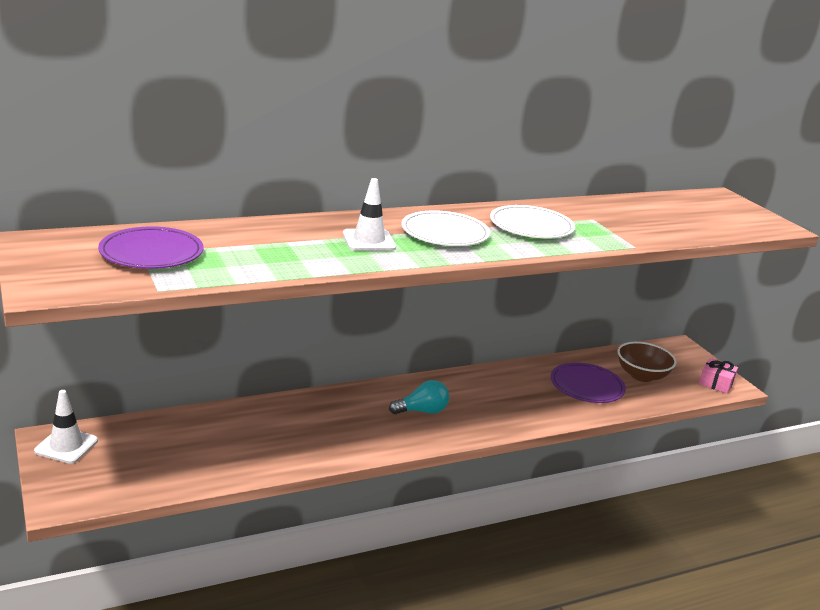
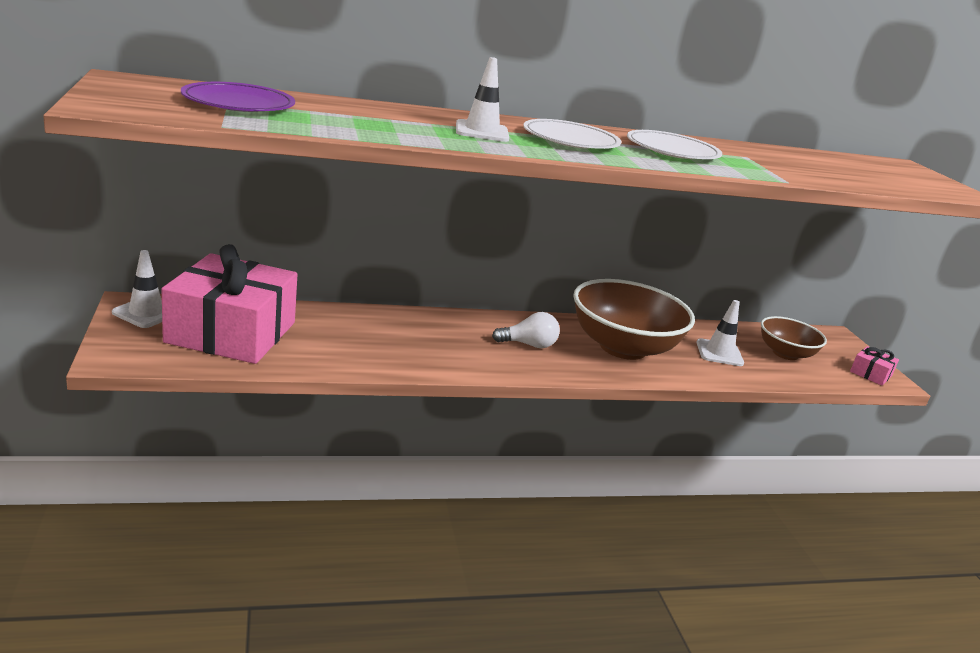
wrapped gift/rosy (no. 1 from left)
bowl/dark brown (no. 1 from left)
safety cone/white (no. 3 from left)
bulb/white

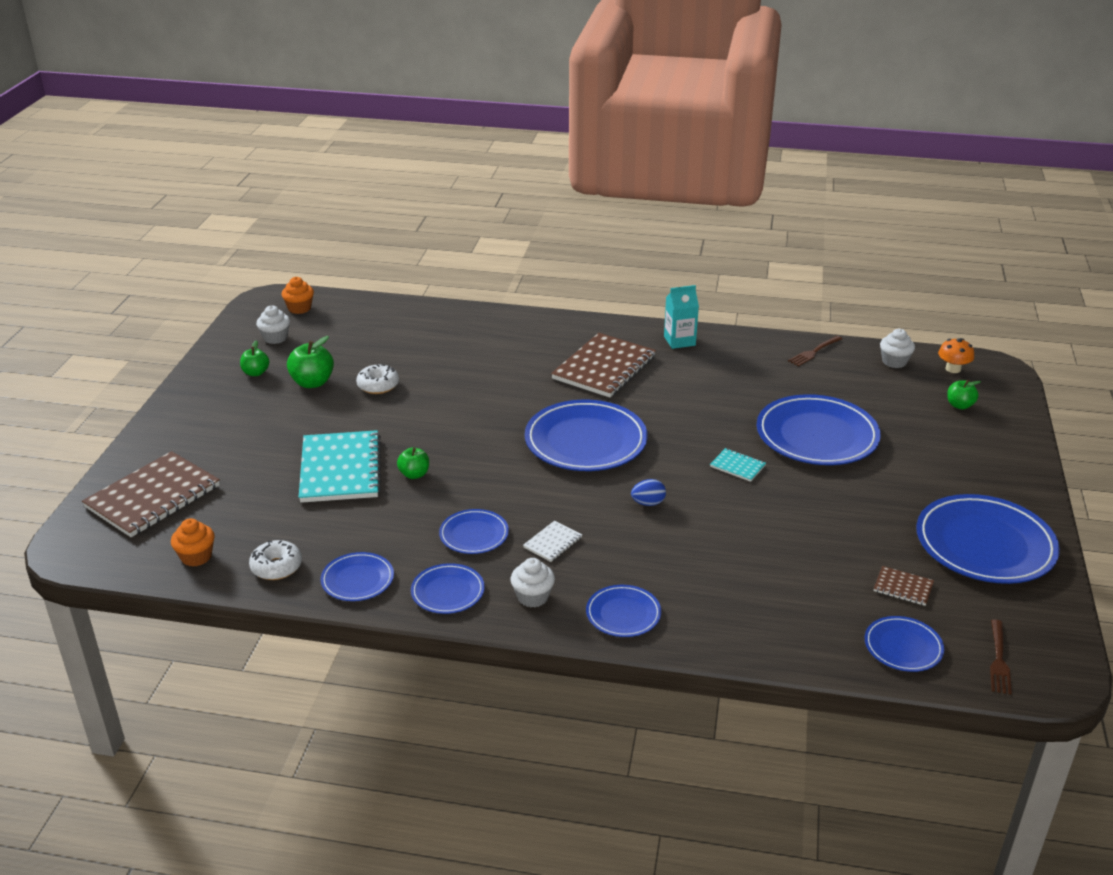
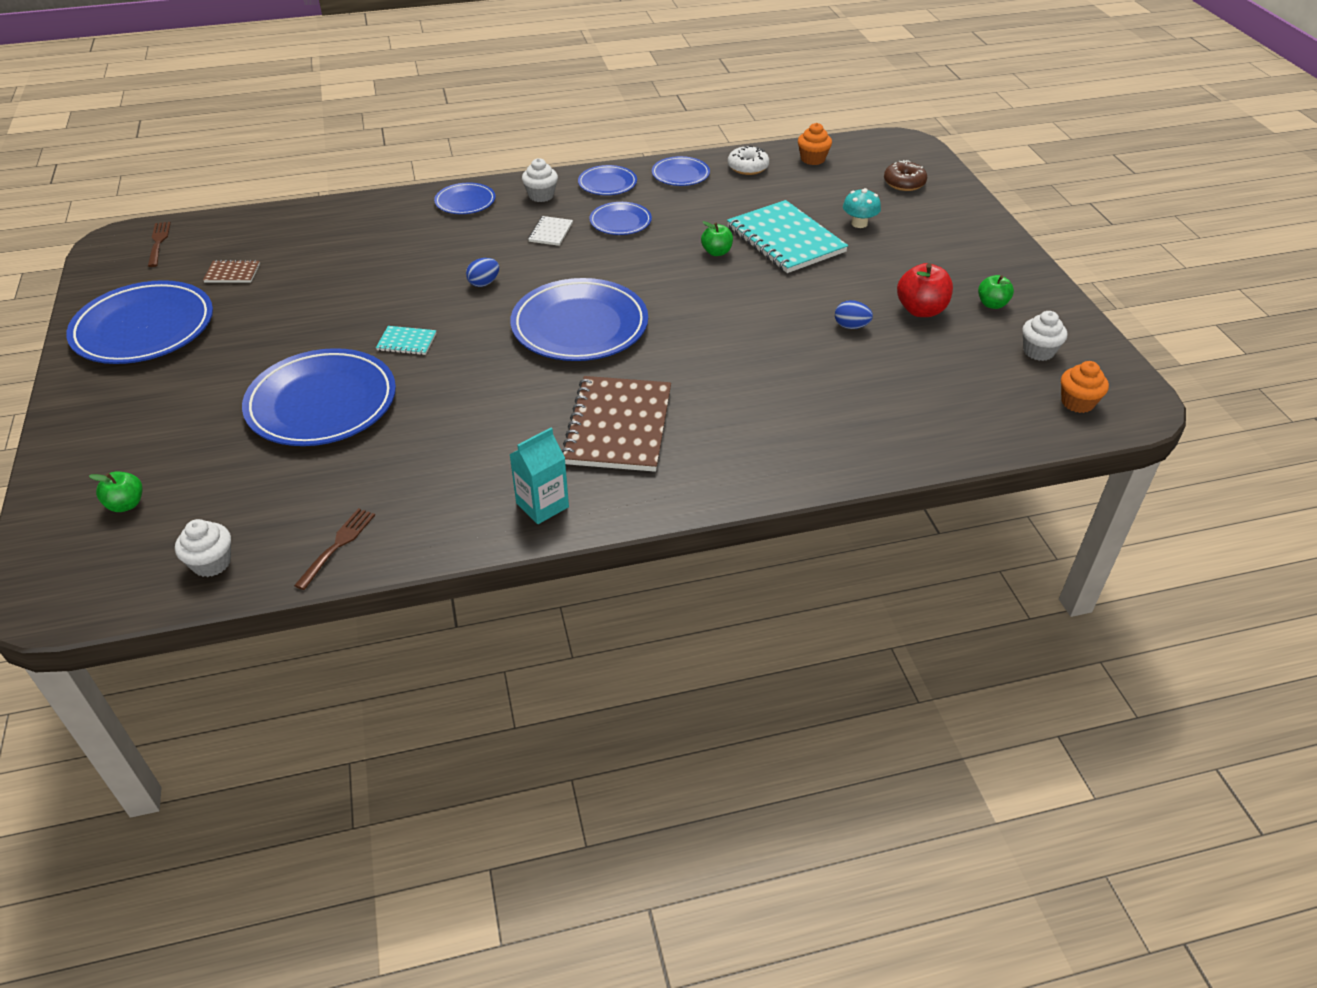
dinner plate/royal blue (no. 7 from left in the first image)
fungus/orange
fungus/turquoise
glazed donut/dark brown
egg/royal blue (no. 2 from left)
apple fruit/red

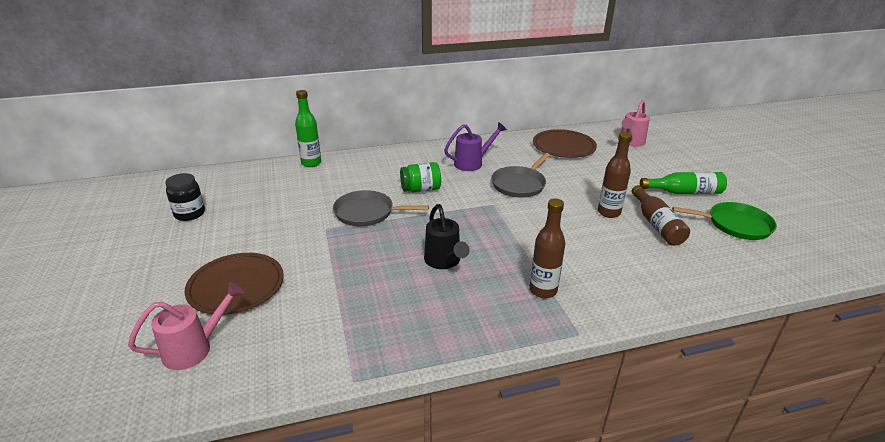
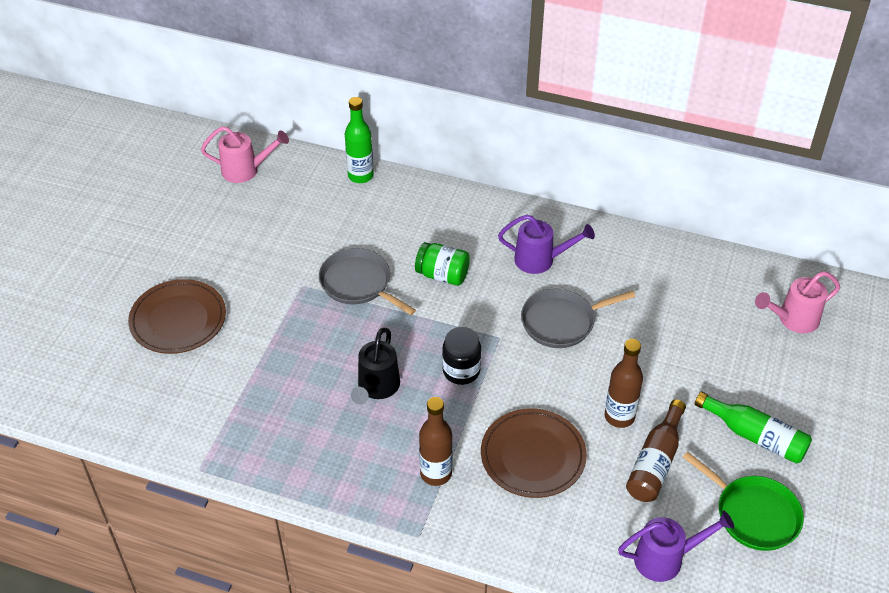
watering pot/purple (no. 2 from left)
watering pot/rosy (no. 1 from left)
jar/jet-black
dinner plate/dark brown (no. 2 from left)

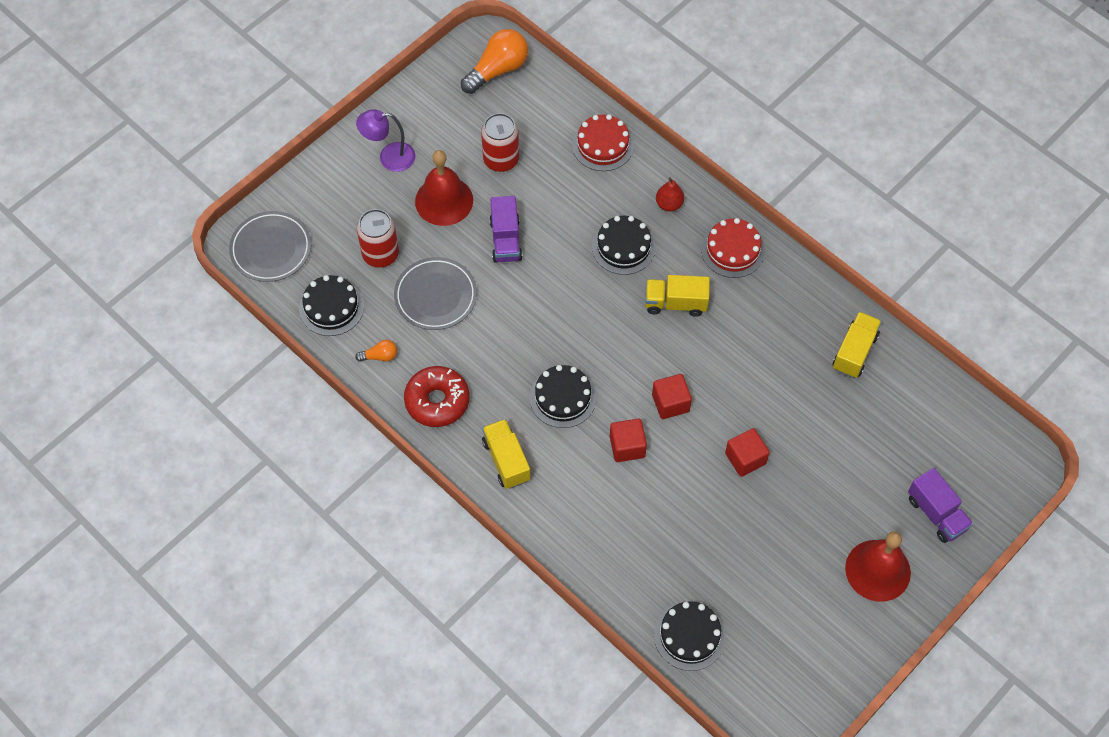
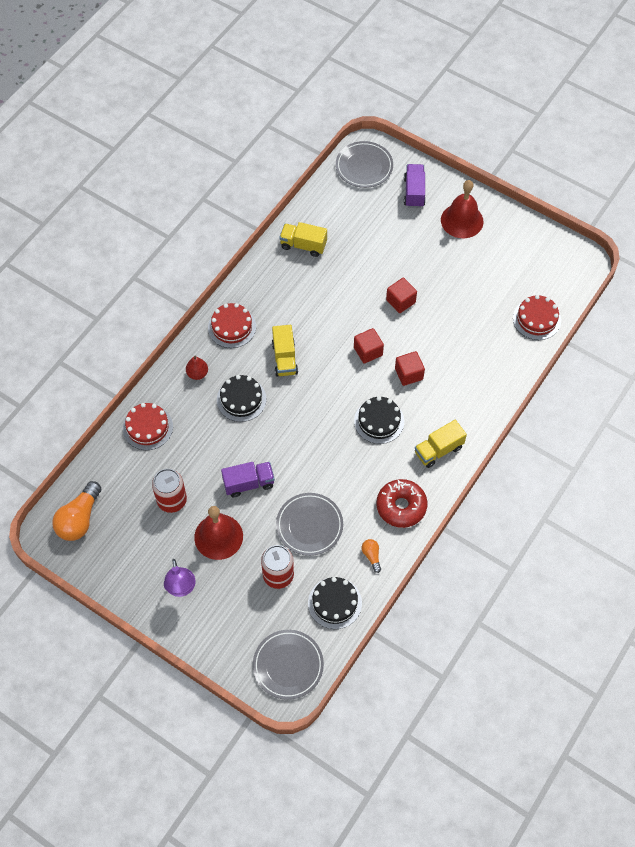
dinner plate/grey (no. 3 from left)
gateau/red (no. 3 from left)
bulb/orange (no. 1 from left)
truck/purple (no. 2 from left)

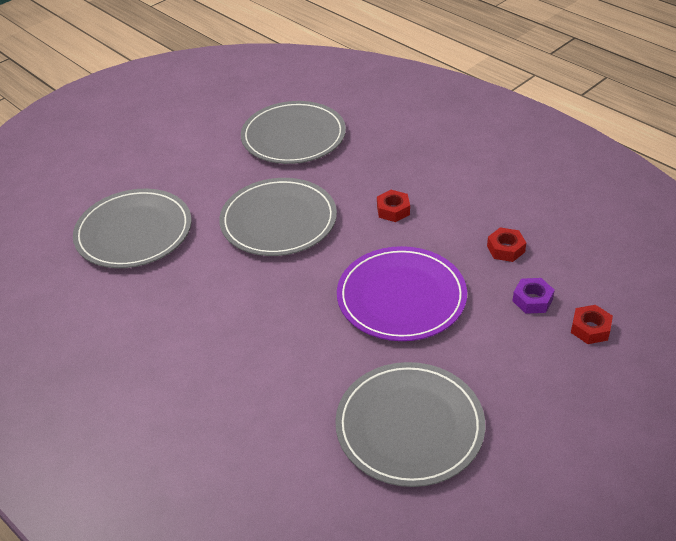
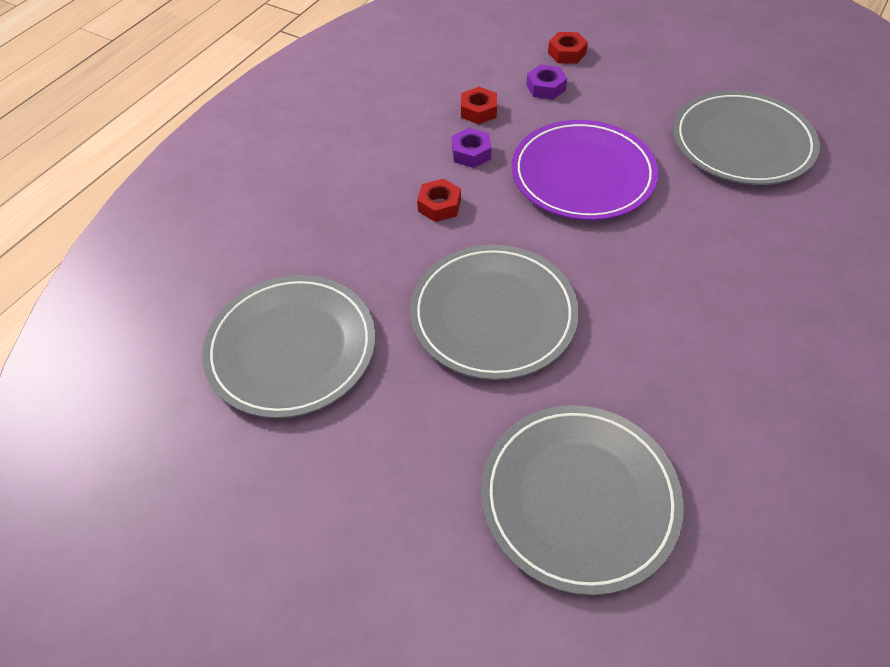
nut/purple (no. 1 from left)

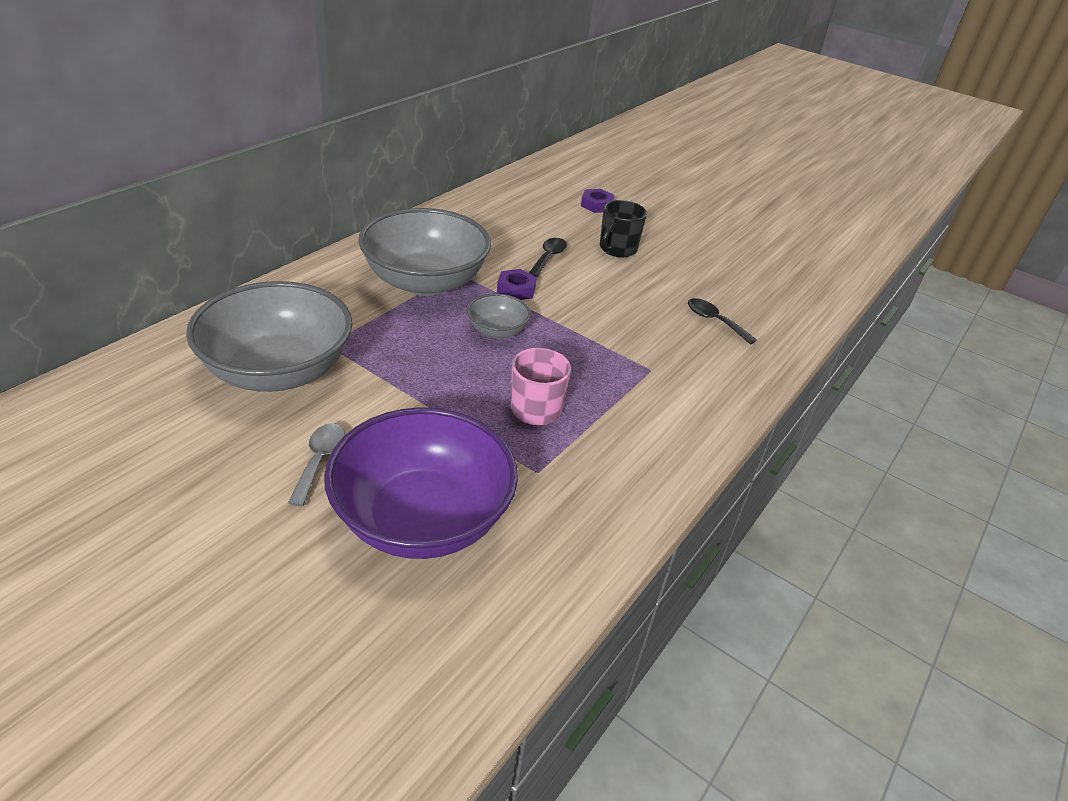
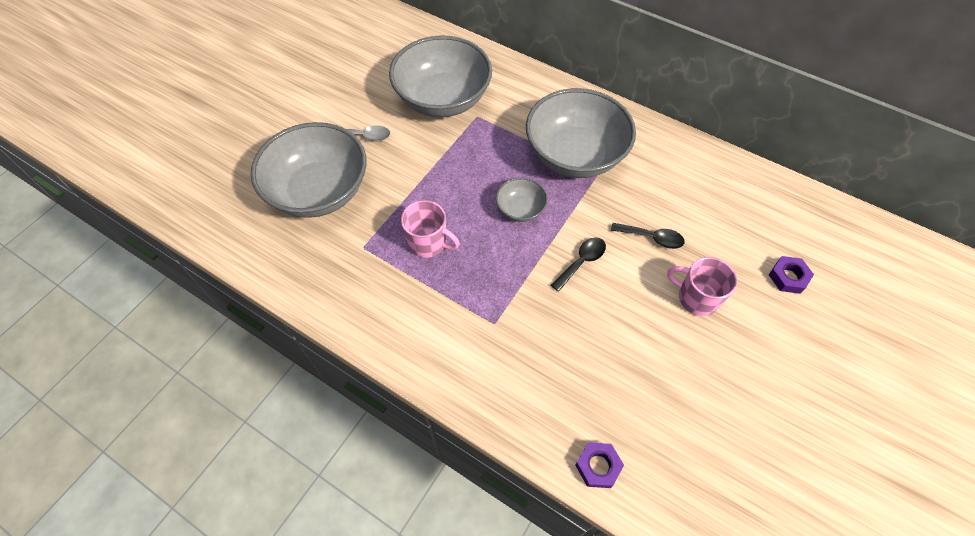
nut/purple (no. 1 from left)
spoon/jet-black (no. 1 from left)
bowl/grey (no. 1 from left)
mug/rosy (no. 2 from left)

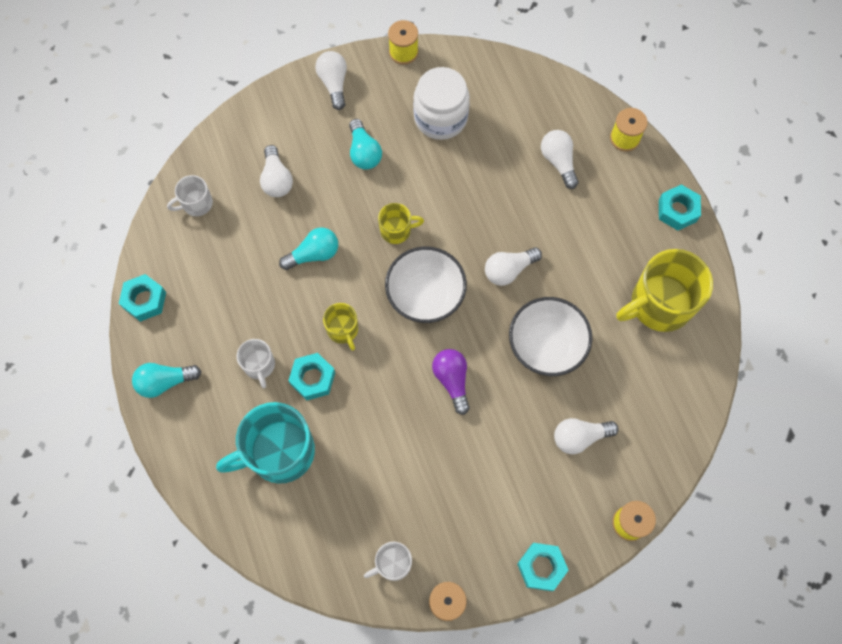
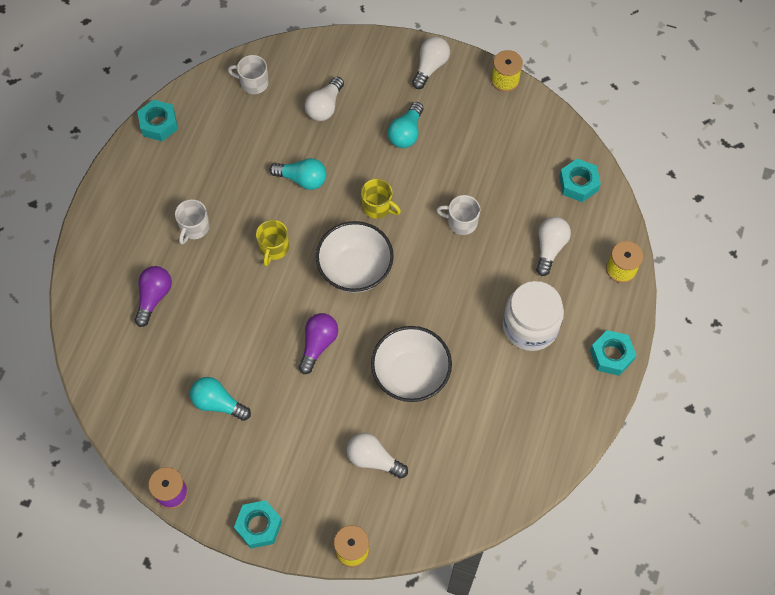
bulb/white (no. 3 from left in the first image)
mug/yellow (no. 3 from left in the first image)
bulb/turquoise (no. 1 from left)
nut/turquoise (no. 3 from left)
mug/white (no. 3 from left)
jar/white
bulb/purple (no. 1 from left)

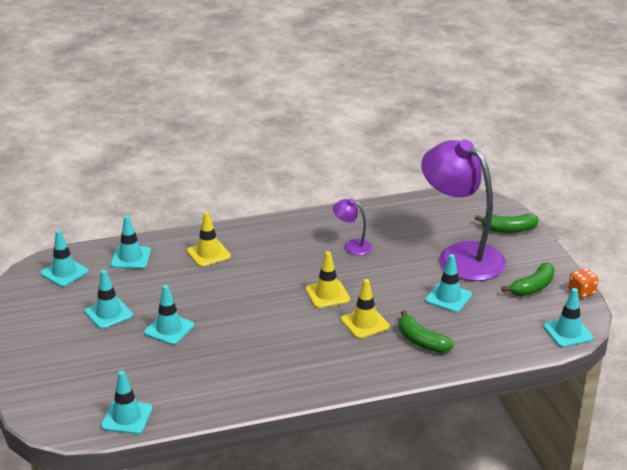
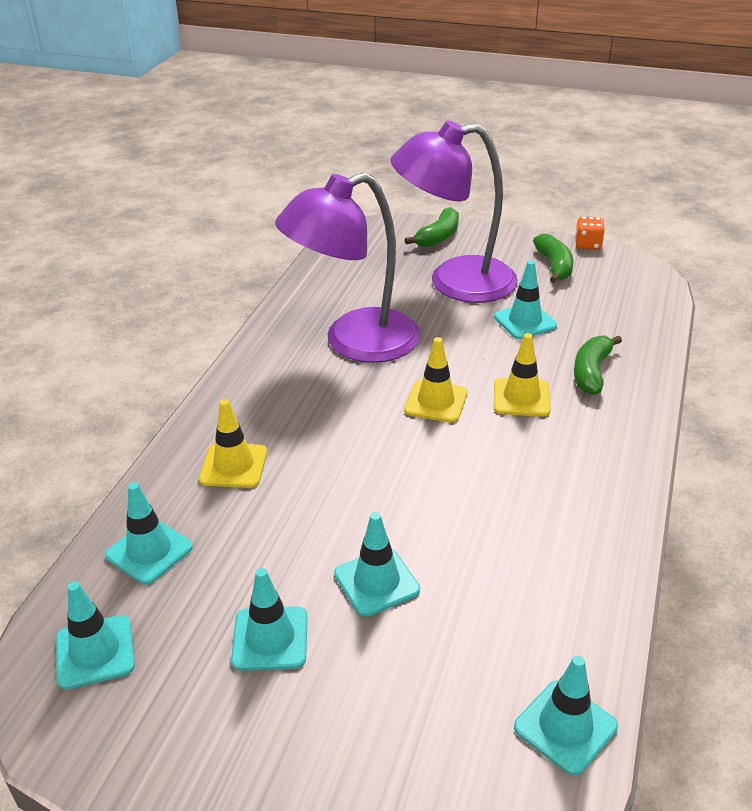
safety cone/turquoise (no. 7 from left in the first image)
toy banana/green (no. 3 from left)
lamp/purple (no. 1 from left)

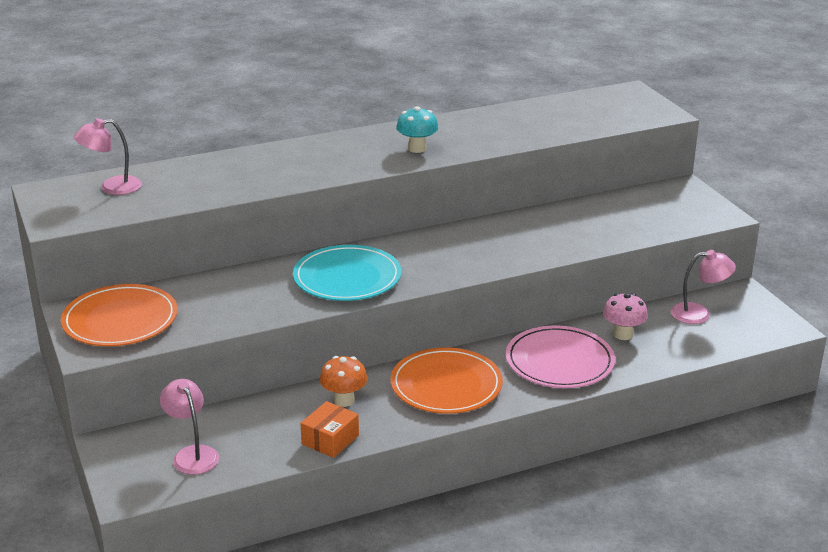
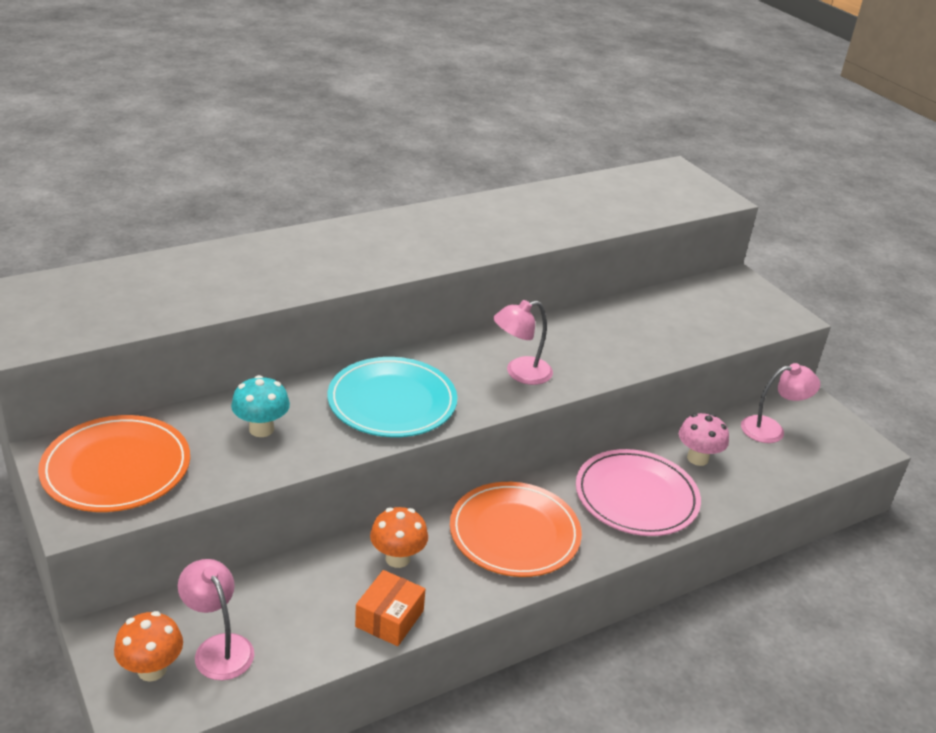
fungus/orange (no. 1 from left)
lamp/rosy (no. 2 from left)
fungus/turquoise

